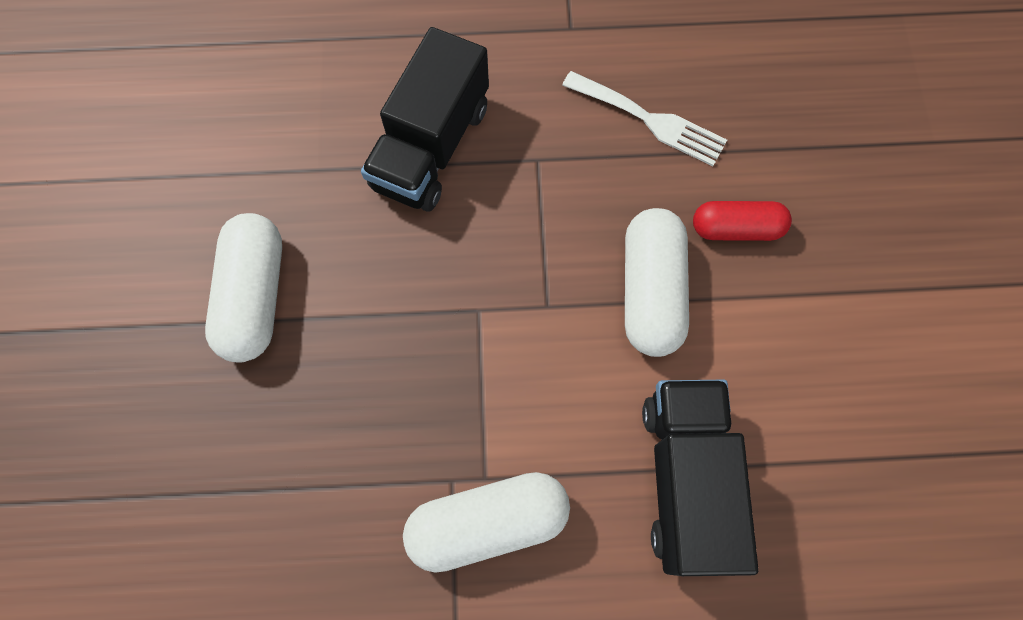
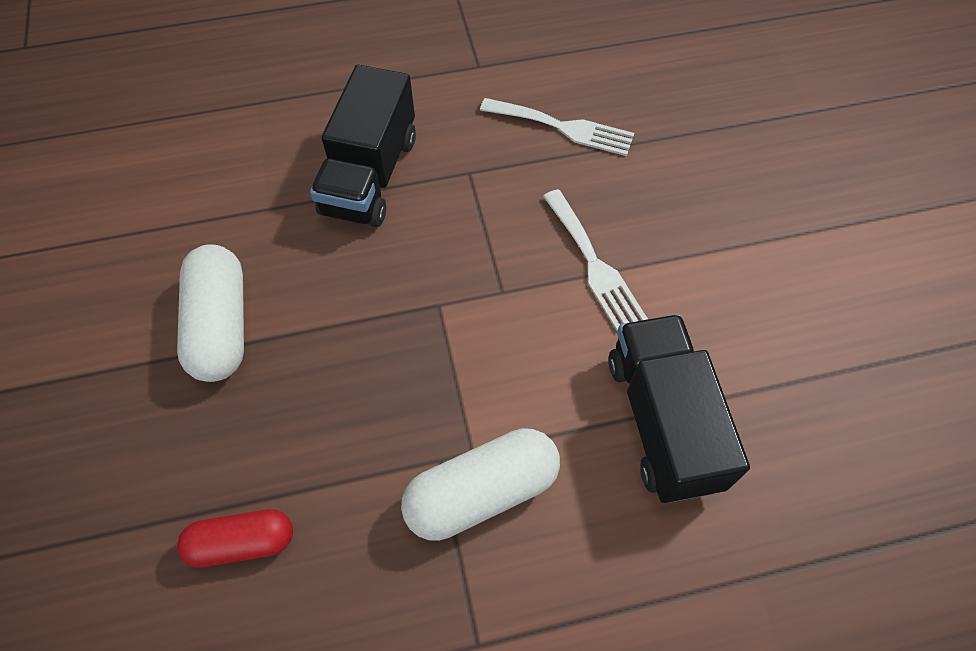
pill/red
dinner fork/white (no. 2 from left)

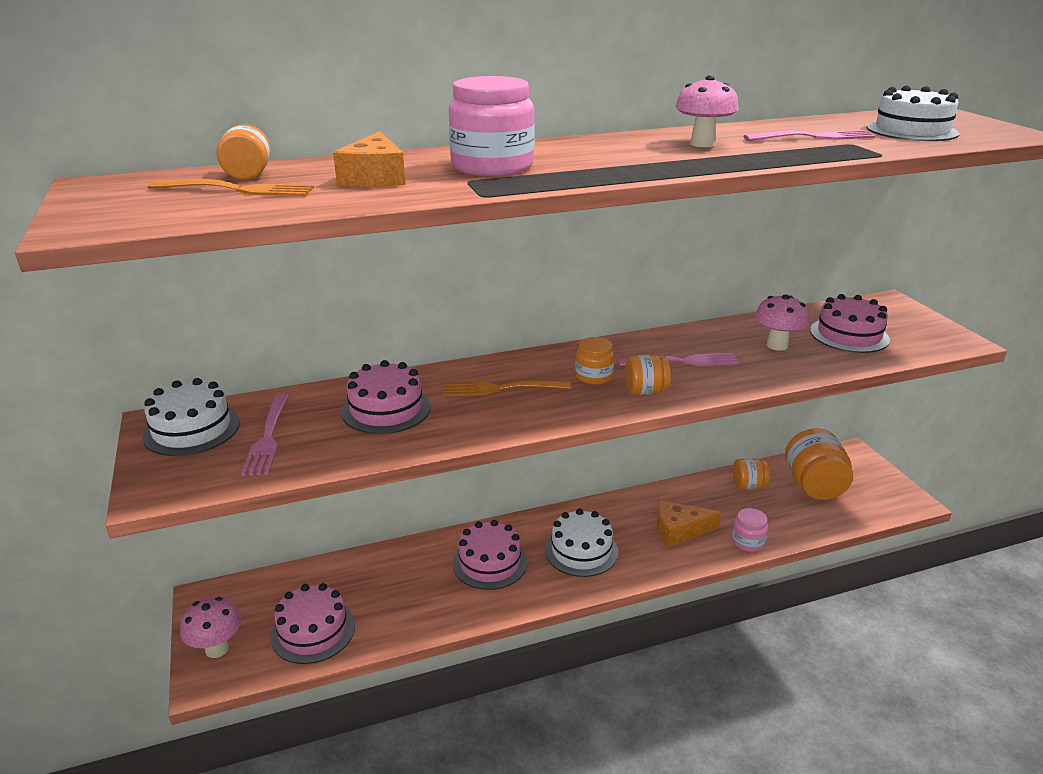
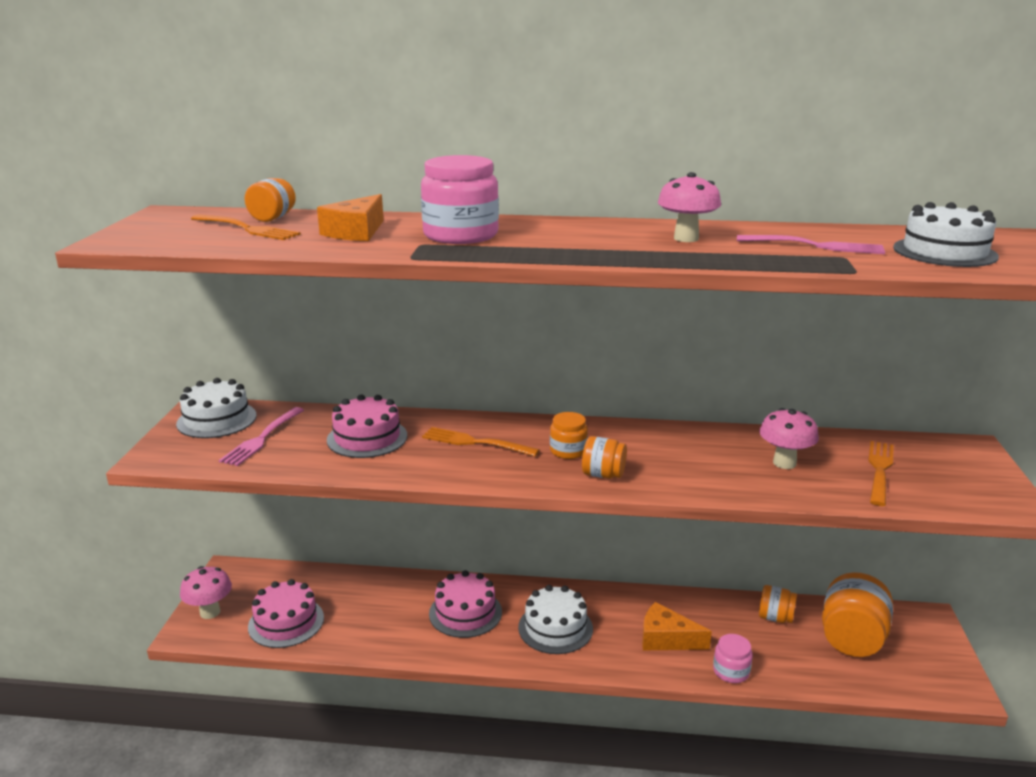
dinner fork/rosy (no. 2 from left in the first image)
dinner fork/orange (no. 3 from left)

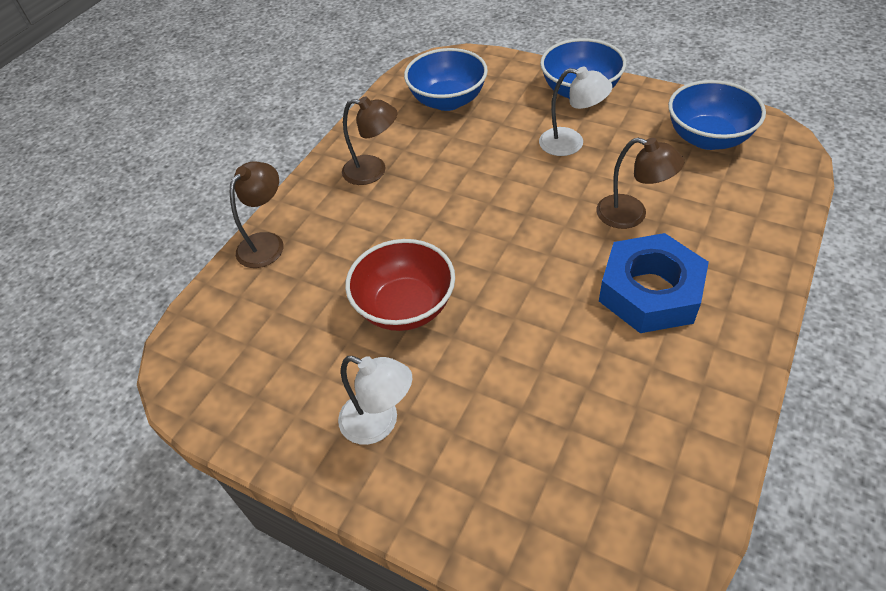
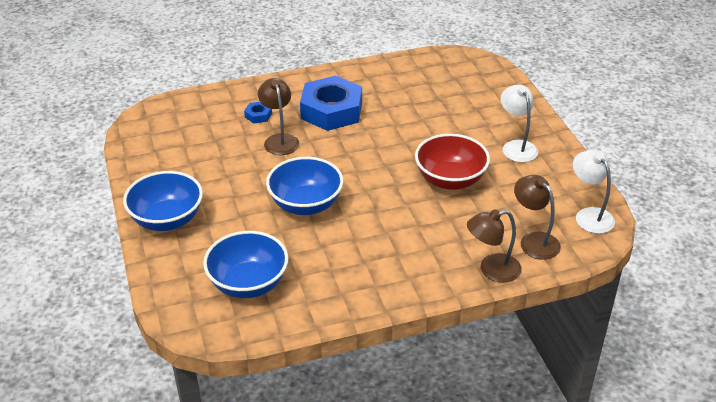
nut/royal blue (no. 1 from left)
lamp/dark brown (no. 3 from left)
lamp/white (no. 2 from left)
bowl/royal blue (no. 3 from left)

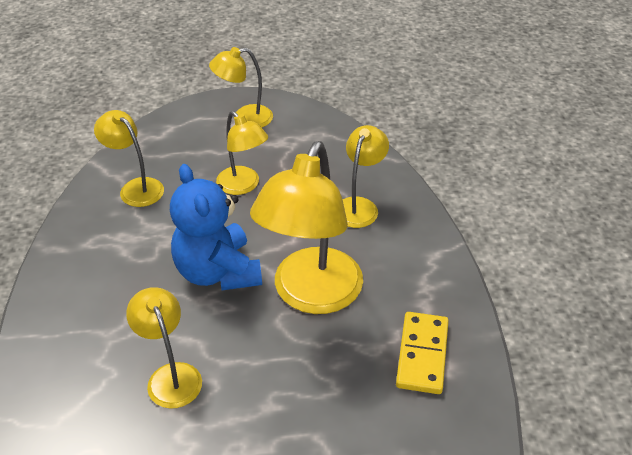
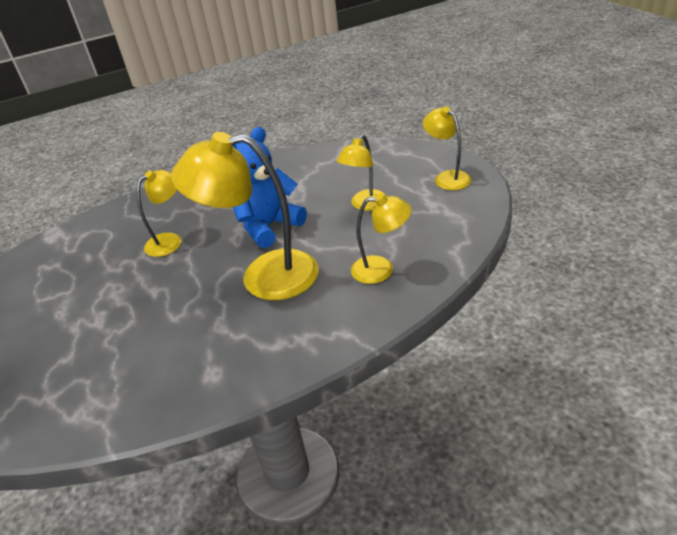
lamp/yellow (no. 1 from left in the first image)
domino tile/yellow

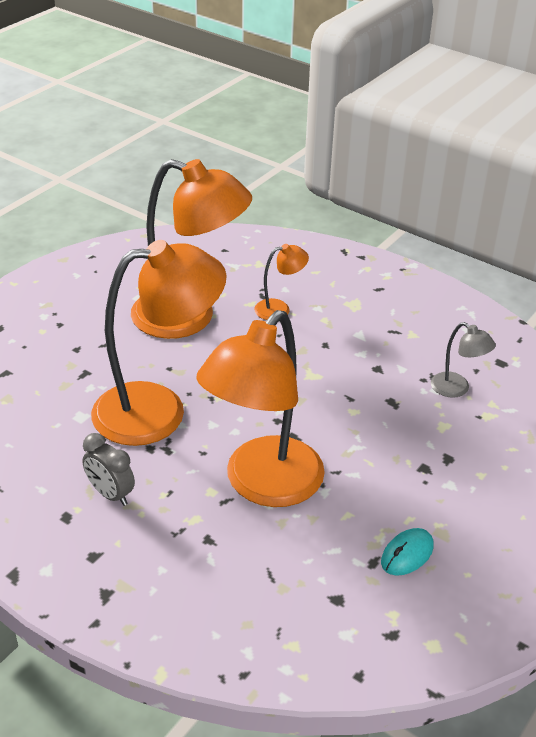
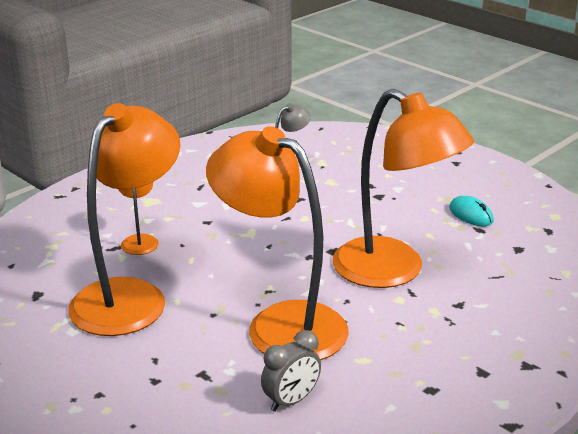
clock/grey
lamp/orange (no. 3 from left)

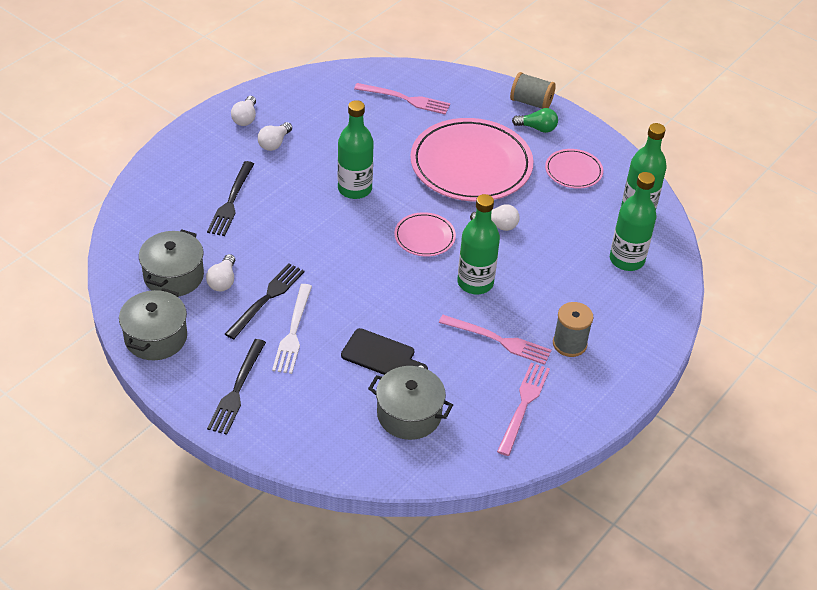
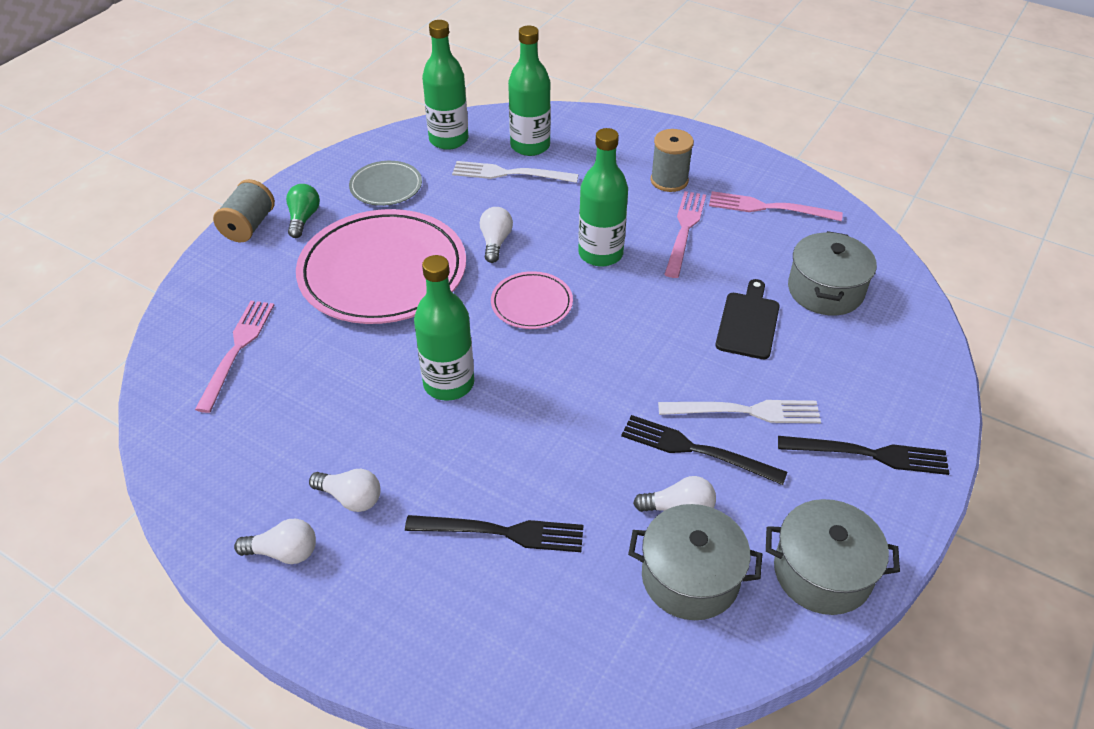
dinner fork/white (no. 1 from left)
dinner plate/grey

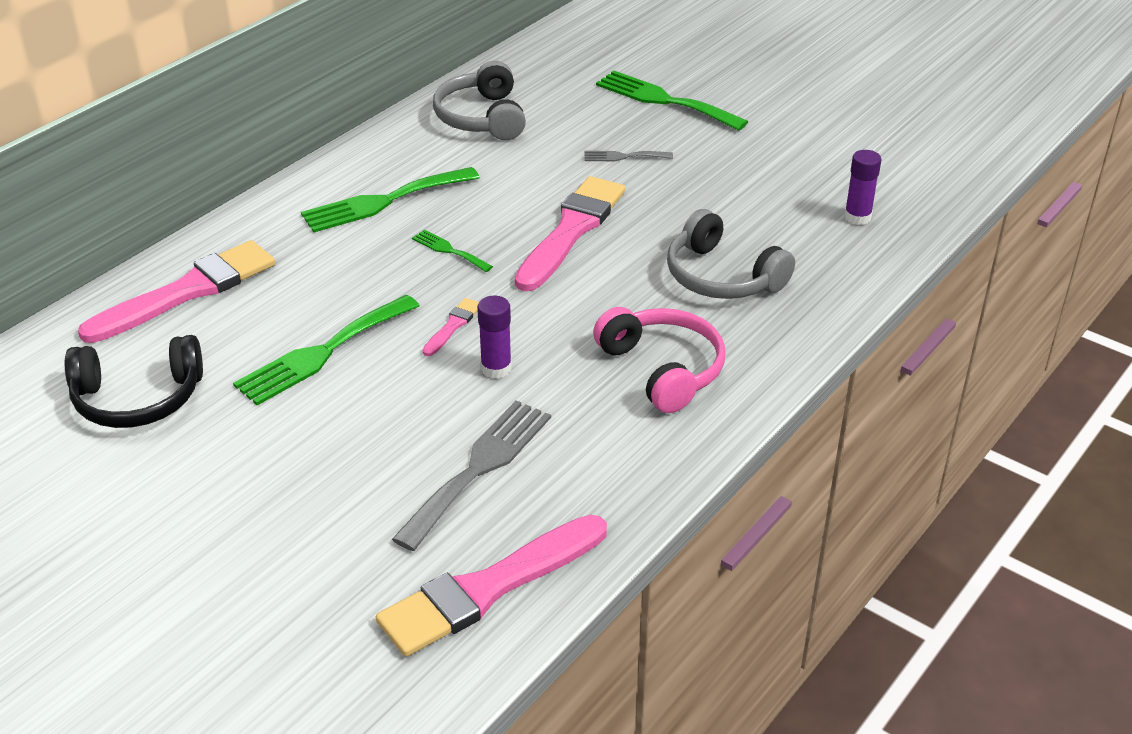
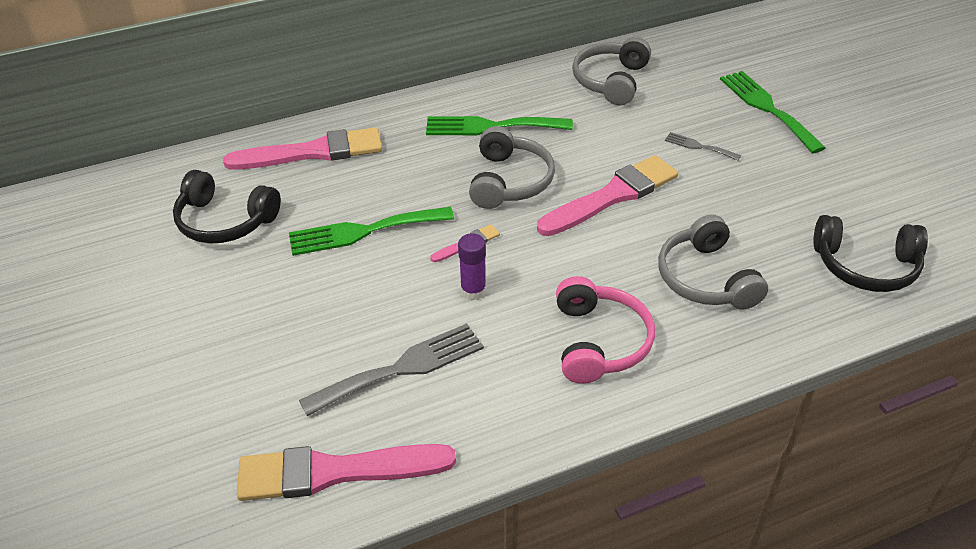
headset/grey (no. 1 from left)
headset/jet-black (no. 2 from left)

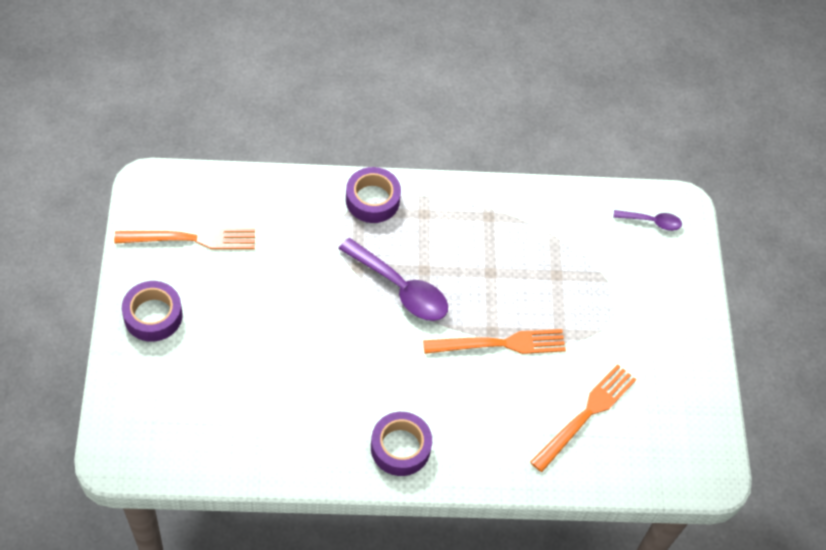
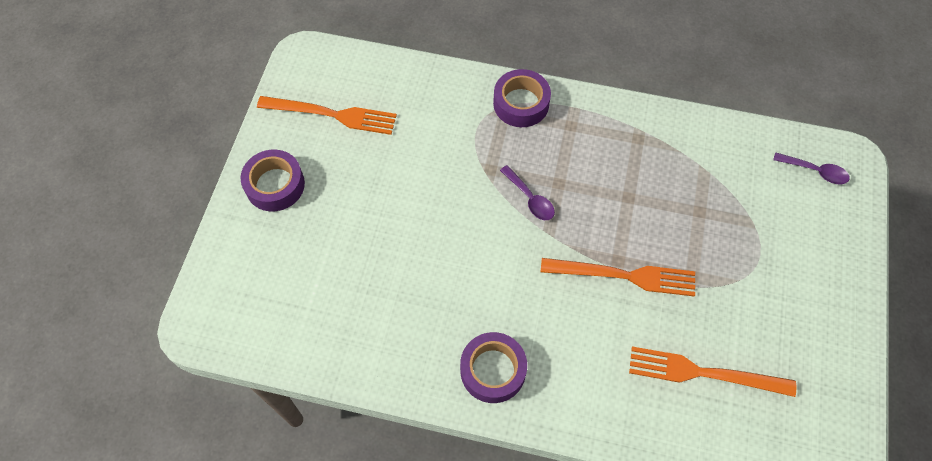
dinner fork/orange (no. 3 from left)
spoon/purple (no. 1 from left)

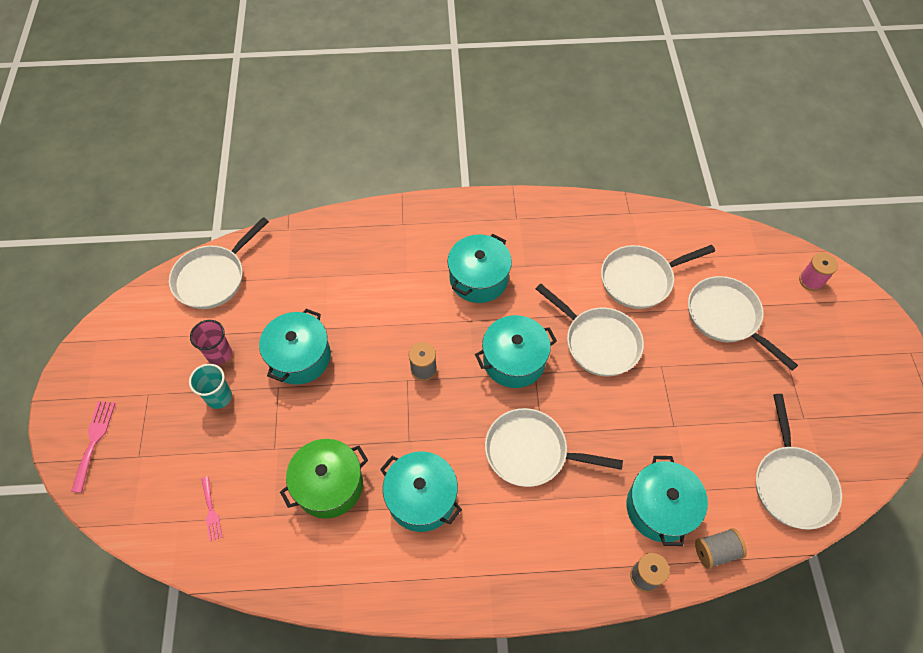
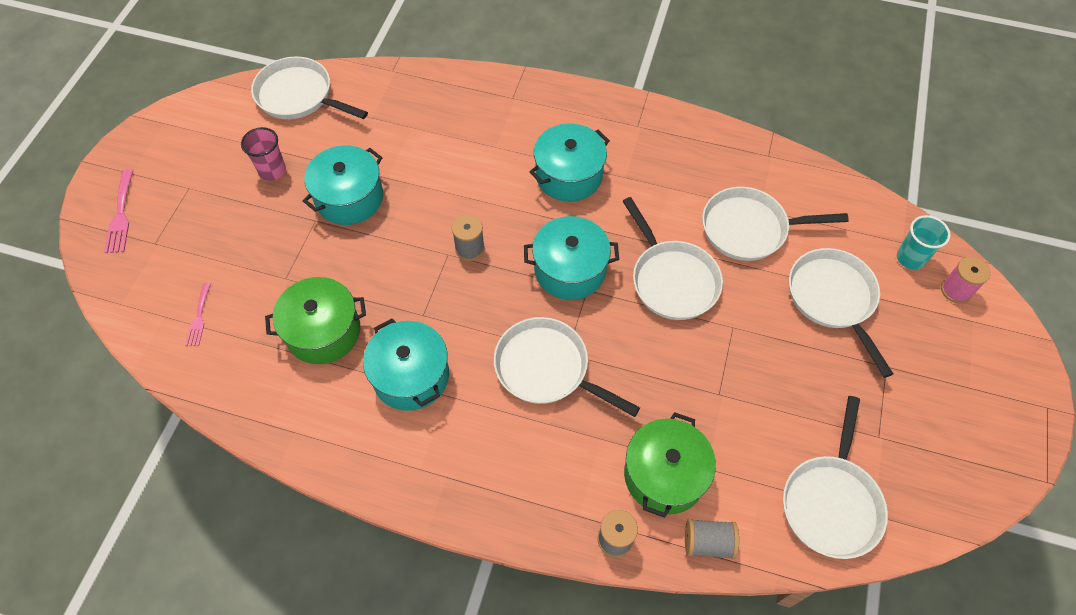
beaker/turquoise
stockpot/green (no. 2 from left)
dinner fork/rosy (no. 1 from left)
skillet/white (no. 1 from left)

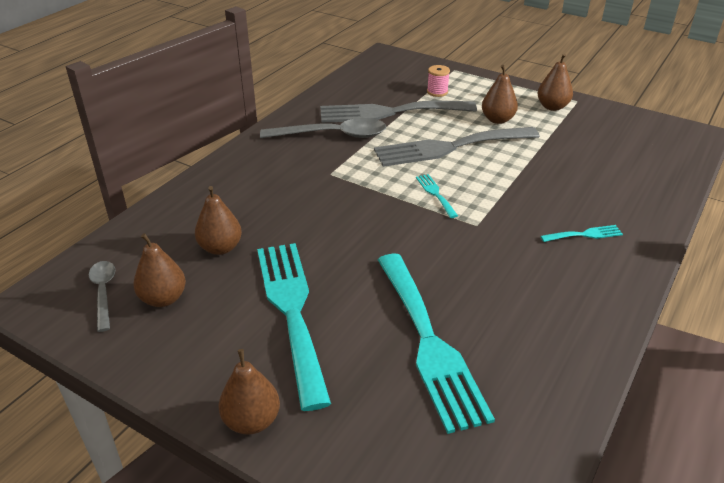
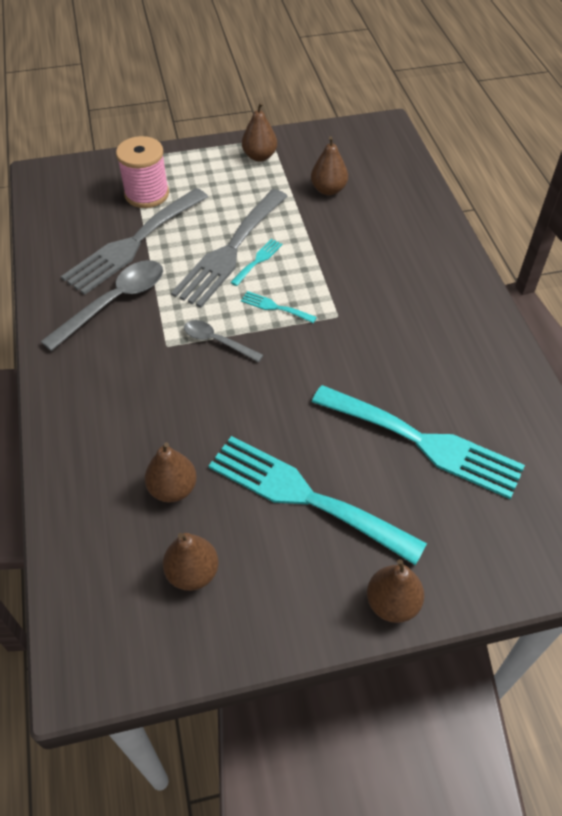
spoon/grey (no. 2 from left)
toy pear/dark brown (no. 4 from left)
dinner fork/turquoise (no. 1 from left)
bobbin/rosy

